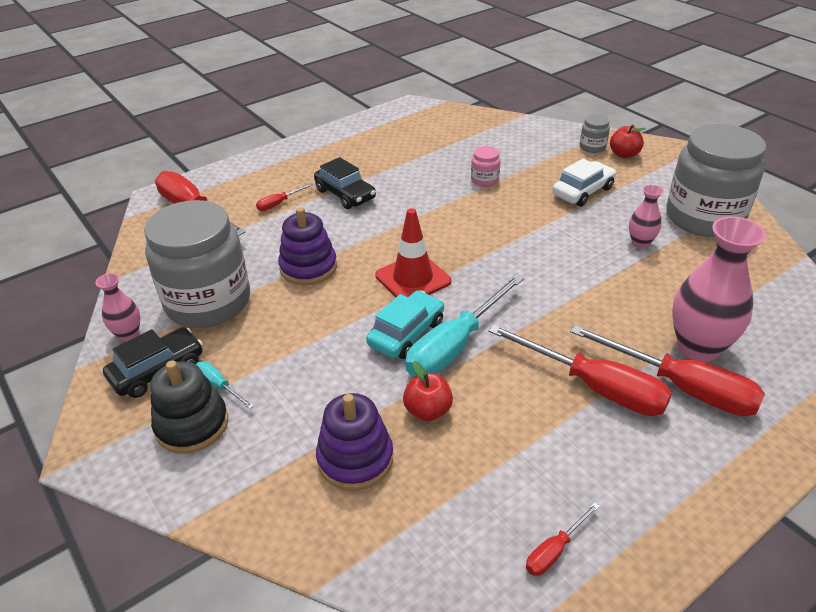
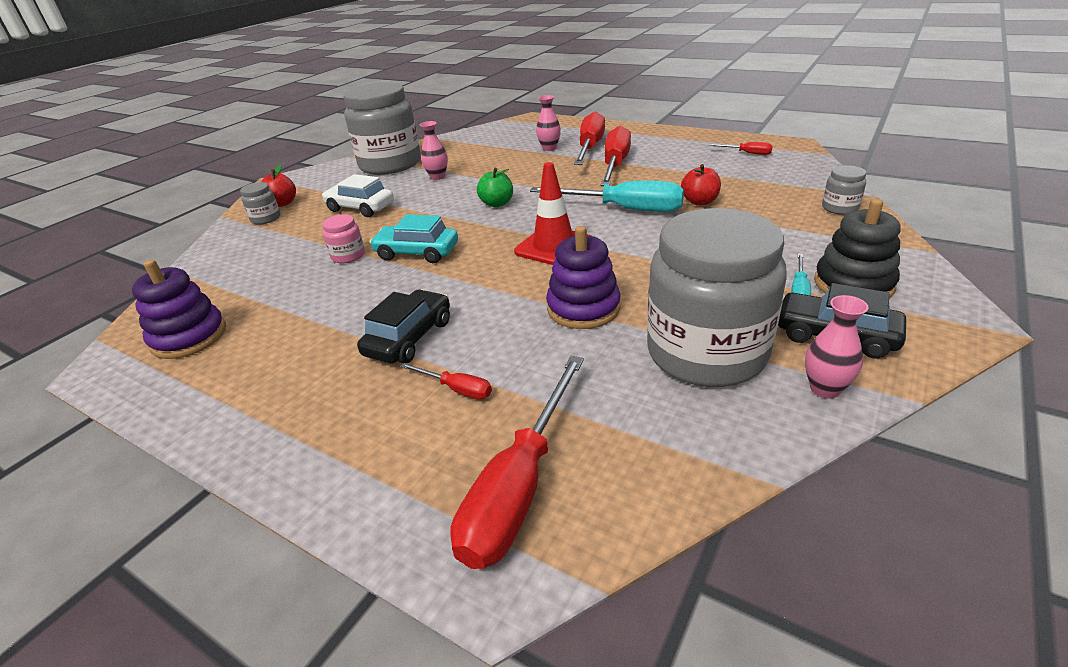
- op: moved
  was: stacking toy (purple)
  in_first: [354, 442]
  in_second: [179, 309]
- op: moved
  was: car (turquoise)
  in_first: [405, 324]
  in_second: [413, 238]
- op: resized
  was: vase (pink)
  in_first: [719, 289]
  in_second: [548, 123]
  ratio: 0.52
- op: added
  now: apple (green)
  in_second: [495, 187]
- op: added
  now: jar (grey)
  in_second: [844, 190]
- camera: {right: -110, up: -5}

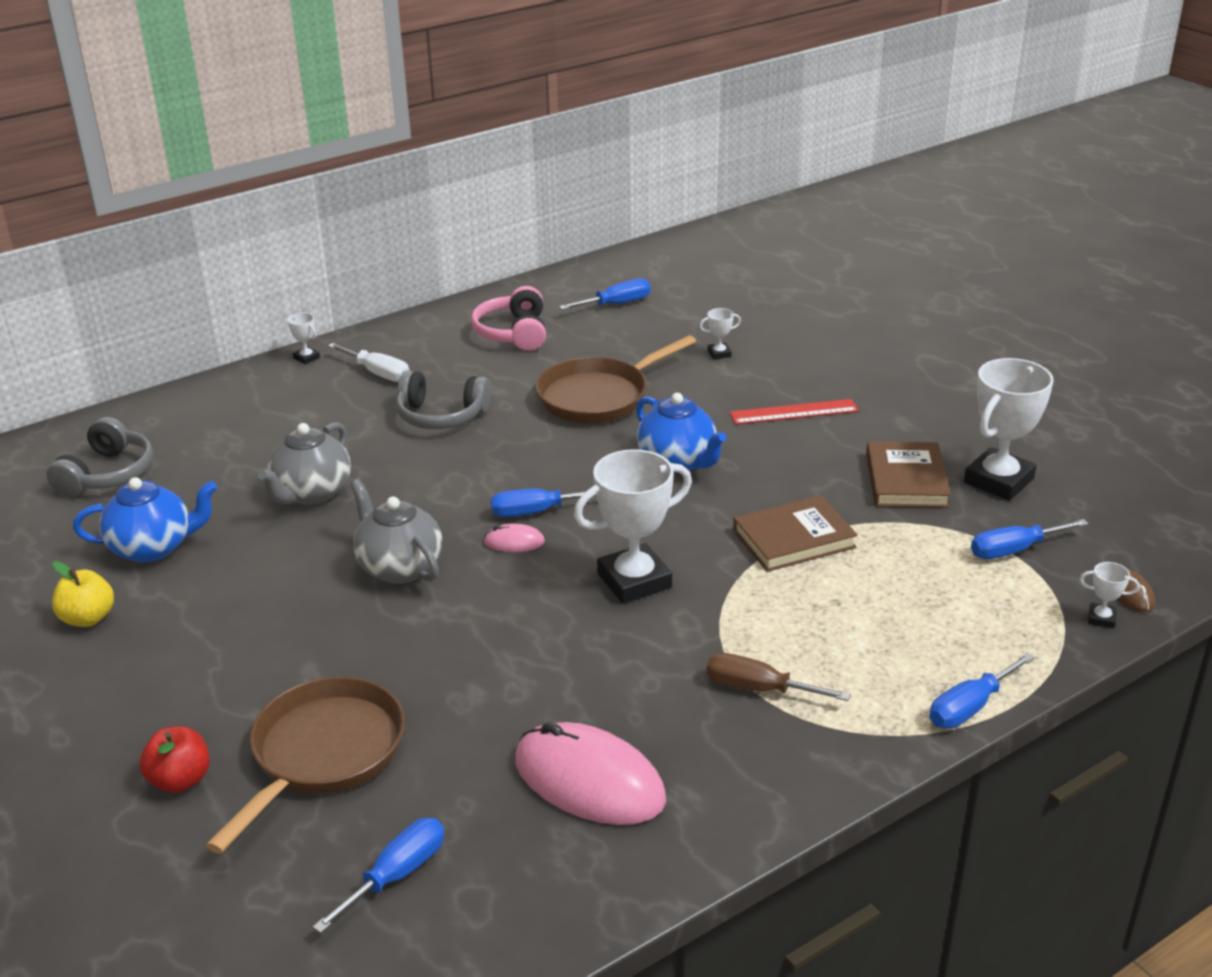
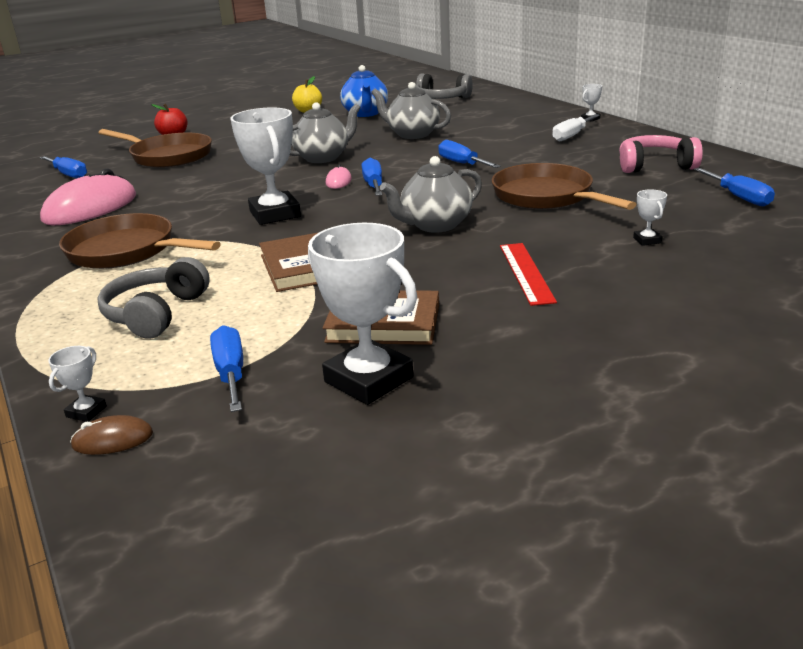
- op: moved
  was: headphones (grey)
  in_first: [443, 400]
  in_second: [153, 298]
- op: recoloured
  was: teapot (blue)
  now: teapot (grey)
  in_first: [681, 433]
  in_second: [431, 194]
- op: replaced
  was: screwdriver (brown)
  now: pan (brown)
  in_first: [779, 677]
  in_second: [140, 241]
- op: moved
  was: screwdriver (blue)
  in_first: [982, 690]
  in_second: [469, 154]
- camera: {right: 95, up: -5}

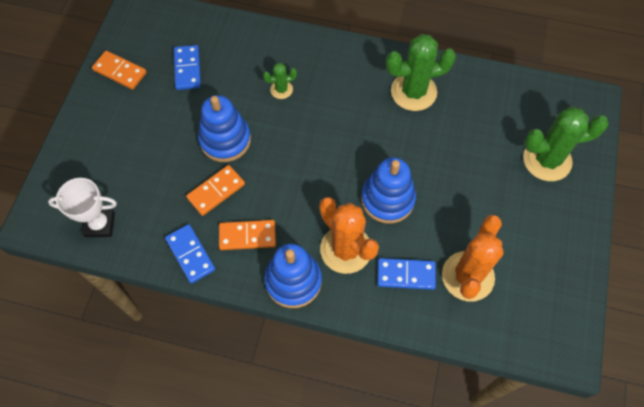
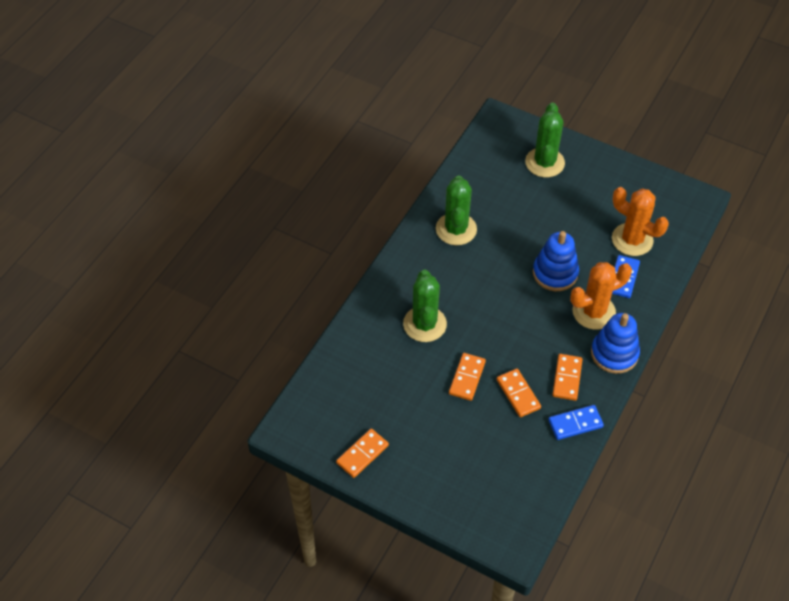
- op: removed
  was: trophy (white)
  in_first: [82, 207]
- op: removed
  was: domino (blue)
  in_first: [187, 67]
- op: replaced
  was: stacking toy (blue)
  now: domino (orange)
  in_first: [224, 128]
  in_second: [467, 377]
- op: resized
  was: cactus (green)
  in_first: [280, 81]
  in_second: [425, 306]
  ratio: 2.03
- camera: {right: -75, up: -10}

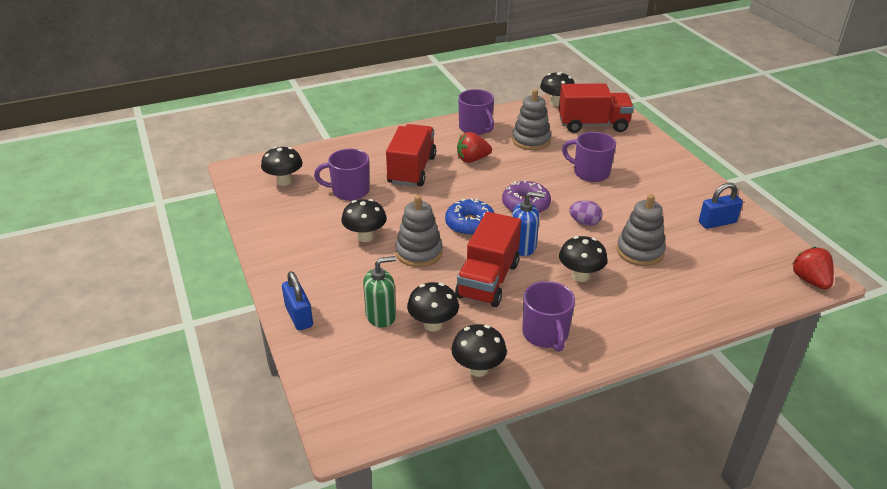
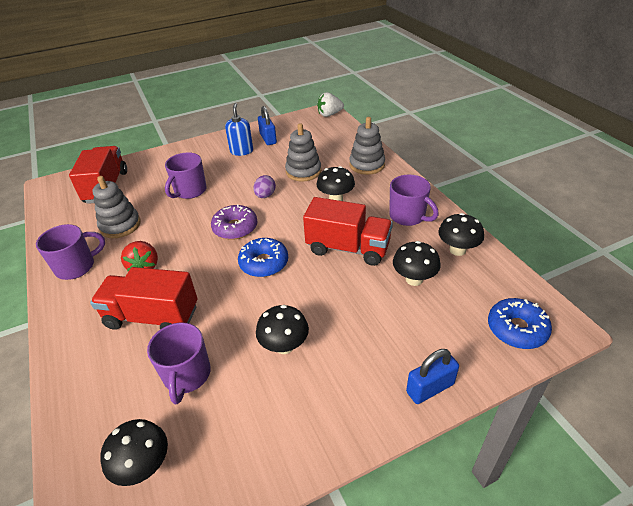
- op: removed
  was: soap dispenser (green)
  in_first: [379, 292]
- op: moved
  was: stacking toy (grey)
  in_first: [419, 231]
  in_second: [367, 146]
- op: moved
  was: soap dispenser (blue)
  in_first: [528, 224]
  in_second: [239, 129]
- op: turned
  was: mug (purple)
  in_first: [548, 316]
  in_second: [414, 200]
  clockwise: 60
- op: removed
  was: mushroom (black)
  in_first: [557, 89]
- op: recoloured
  was: strawberry (red)
  now: strawberry (white)
  in_first: [813, 268]
  in_second: [330, 104]
- op: added
  now: donut (blue)
  in_second: [520, 323]
- camera: {right: -90, up: 5}

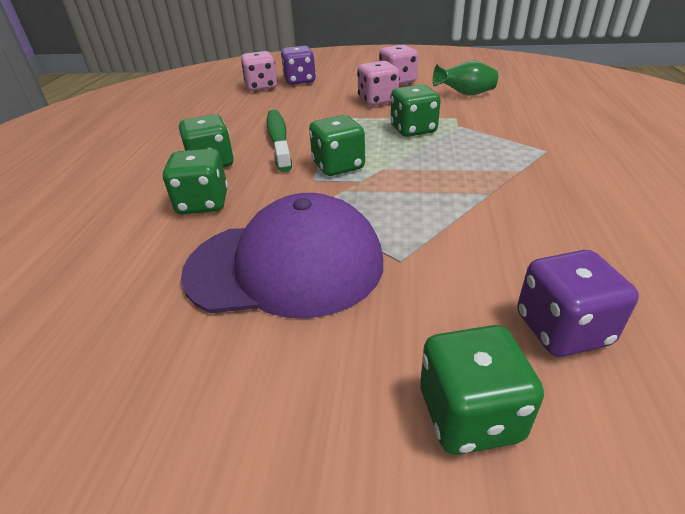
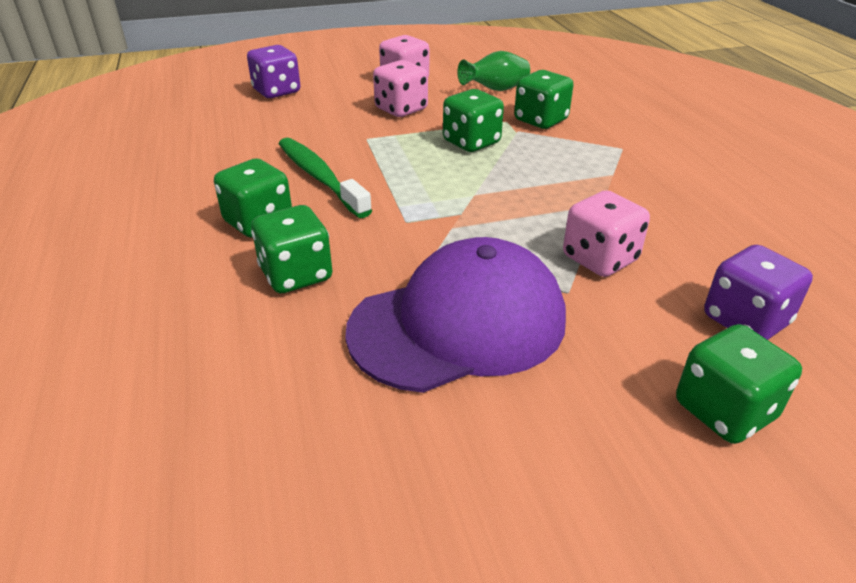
- op: moved
  was: dice (pink)
  in_first: [259, 71]
  in_second: [606, 233]
- op: moved
  was: dice (green)
  in_first: [337, 145]
  in_second: [543, 99]
- camera: {right: -25, up: 0}

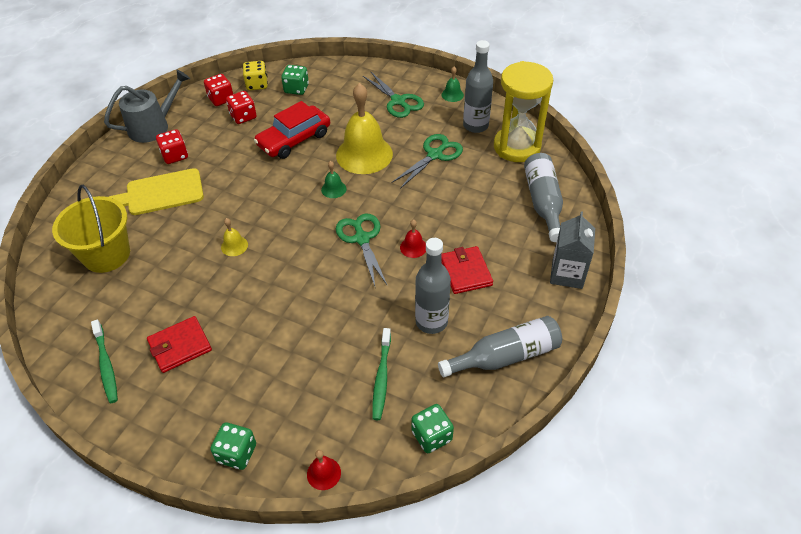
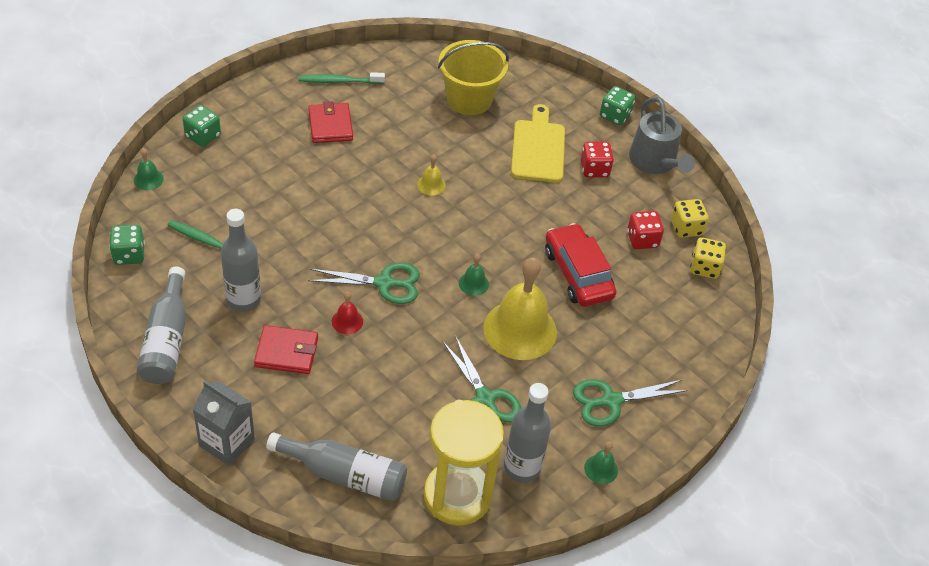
- op: recoloured
  was: dice (red)
  now: dice (yellow)
  in_first: [218, 90]
  in_second: [690, 218]
- op: moved
  was: dice (green)
  in_first: [295, 80]
  in_second: [618, 106]
- op: recoloured
  was: bell (red)
  now: bell (green)
  in_first: [324, 470]
  in_second: [149, 169]
- camera: {right: 105, up: 0}

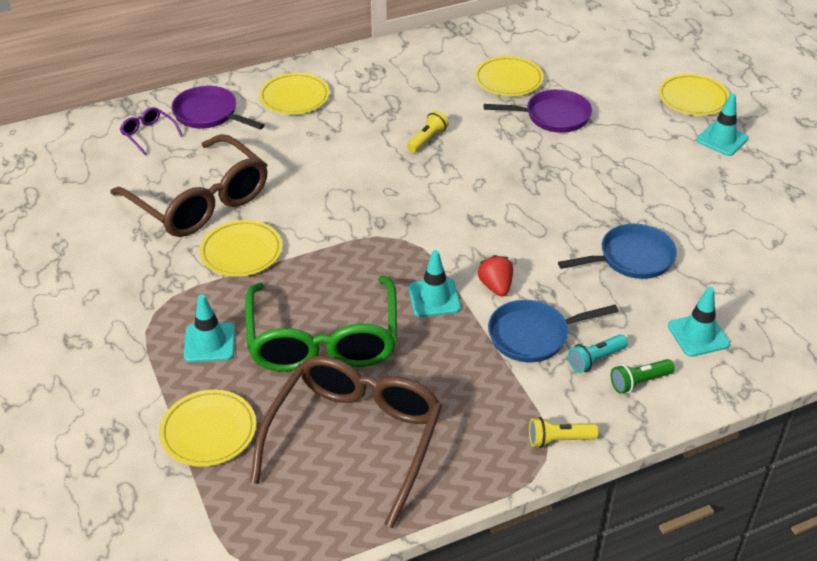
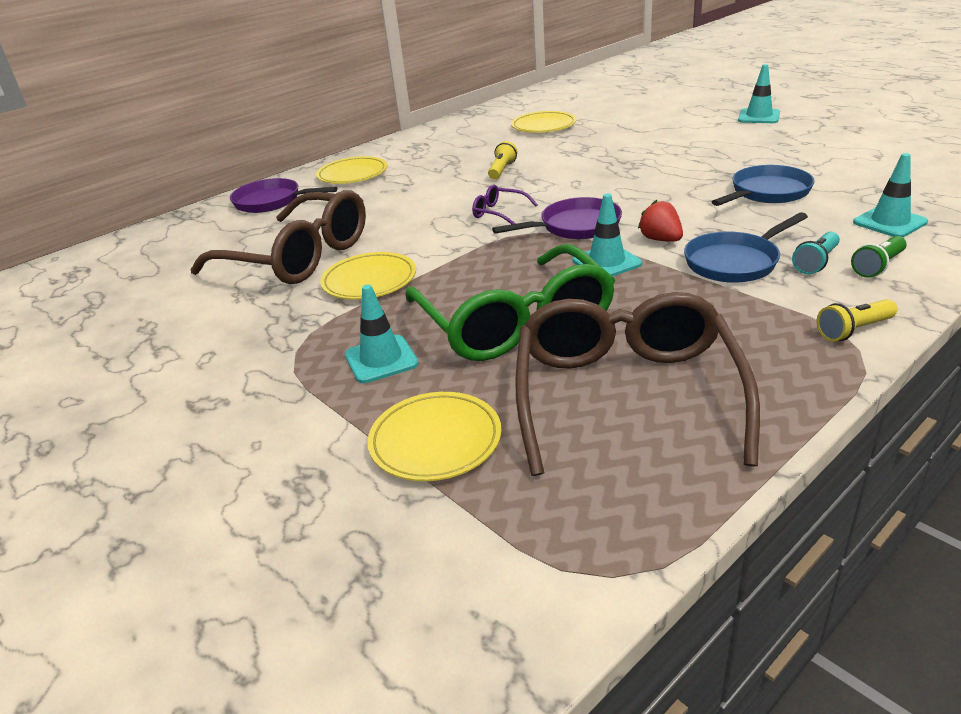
- op: moved
  was: glasses (purple)
  in_first: [151, 131]
  in_second: [505, 204]
- op: moved
  was: pan (purple)
  in_first: [538, 111]
  in_second: [557, 218]
- op: removed
  was: plate (yellow)
  in_first: [694, 95]
- camera: {right: -15, up: -10}

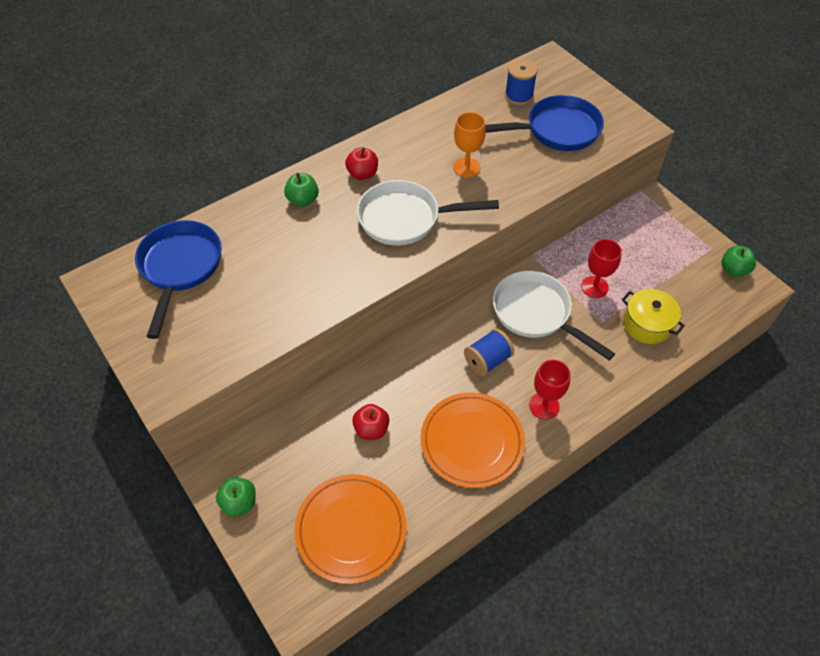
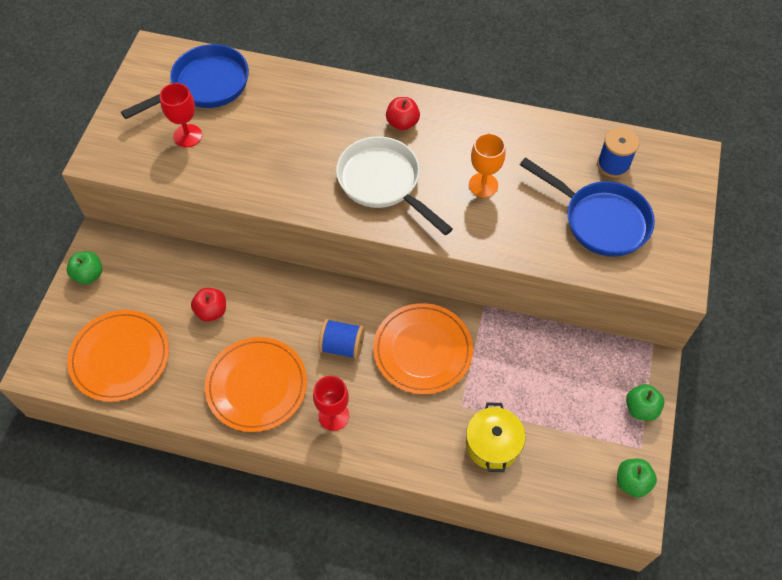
- op: moved
  was: apple (green)
  in_first: [301, 190]
  in_second: [645, 402]
- op: replaced
  was: pan (white)
  now: plate (orange)
  in_first: [554, 316]
  in_second: [423, 348]
- op: moved
  was: goblet (red)
  in_first: [601, 268]
  in_second: [181, 115]
- camera: {right: 50, up: 5}

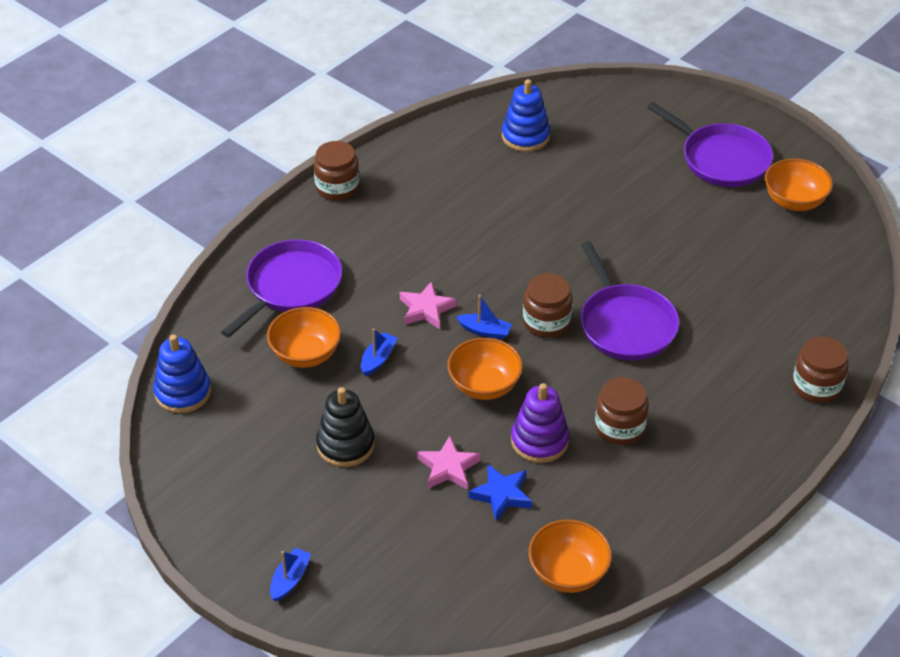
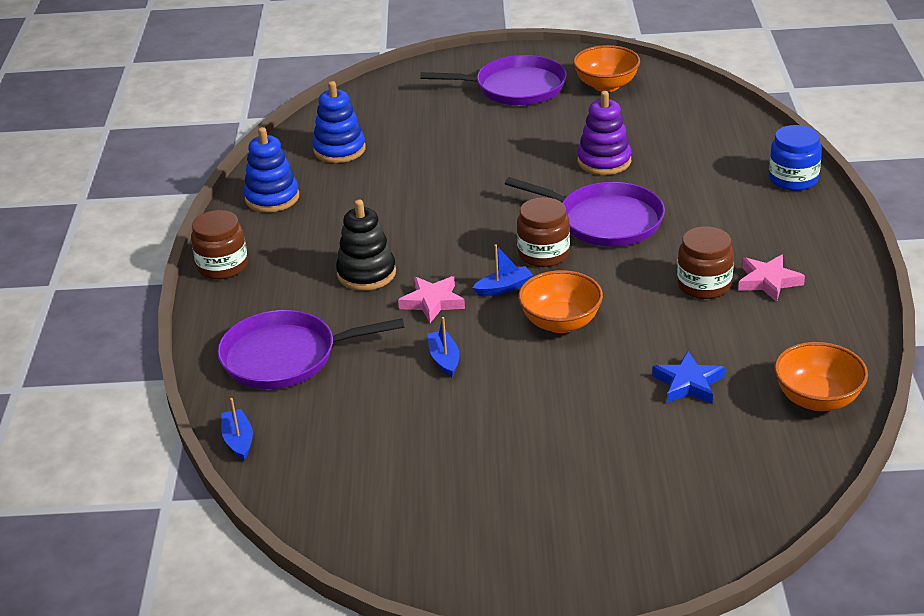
- op: moved
  was: stacking toy (blue)
  in_first: [182, 373]
  in_second: [271, 169]
- op: turned
  was: pan (purple)
  in_first: [281, 288]
  in_second: [310, 349]
  clockwise: -90
- op: removed
  was: bowl (orange)
  in_first: [304, 337]
- op: moved
  was: boat (blue)
  in_first: [290, 574]
  in_second: [237, 429]
- op: moved
  was: stacking toy (black)
  in_first: [345, 427]
  in_second: [366, 245]
- op: moved
  was: star (pink)
  in_first: [449, 462]
  in_second: [771, 278]
- op: moved
  was: stacking toy (purple)
  in_first: [540, 423]
  in_second: [604, 133]
- op: recoloured
  was: jar (brown)
  now: jar (blue)
  in_first: [820, 369]
  in_second: [795, 158]
- camera: {right: -40, up: -10}

